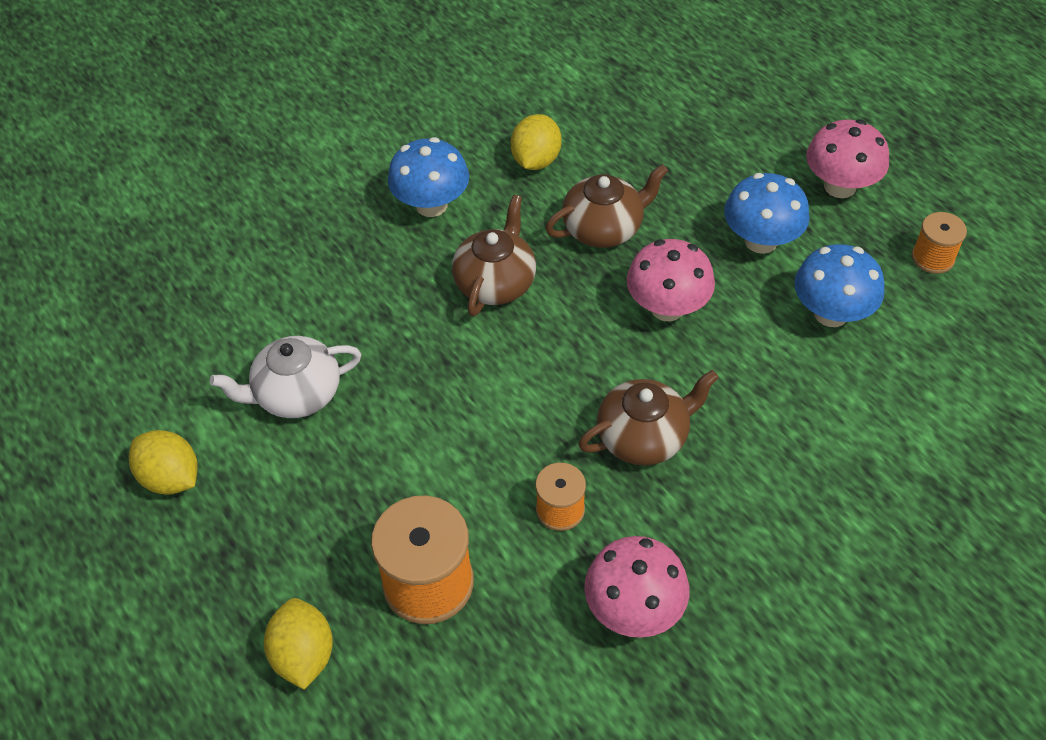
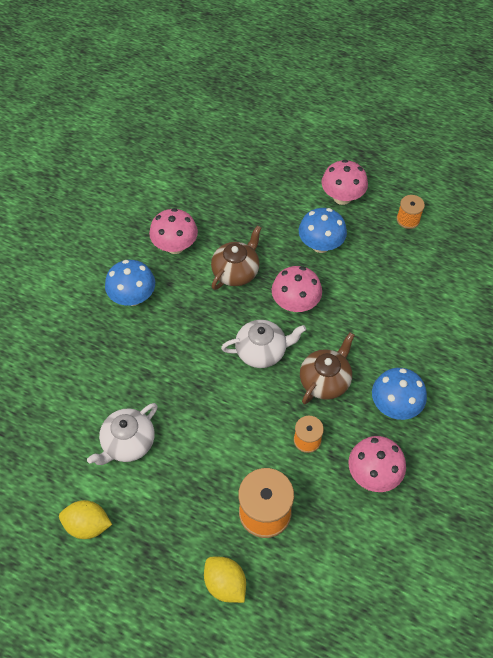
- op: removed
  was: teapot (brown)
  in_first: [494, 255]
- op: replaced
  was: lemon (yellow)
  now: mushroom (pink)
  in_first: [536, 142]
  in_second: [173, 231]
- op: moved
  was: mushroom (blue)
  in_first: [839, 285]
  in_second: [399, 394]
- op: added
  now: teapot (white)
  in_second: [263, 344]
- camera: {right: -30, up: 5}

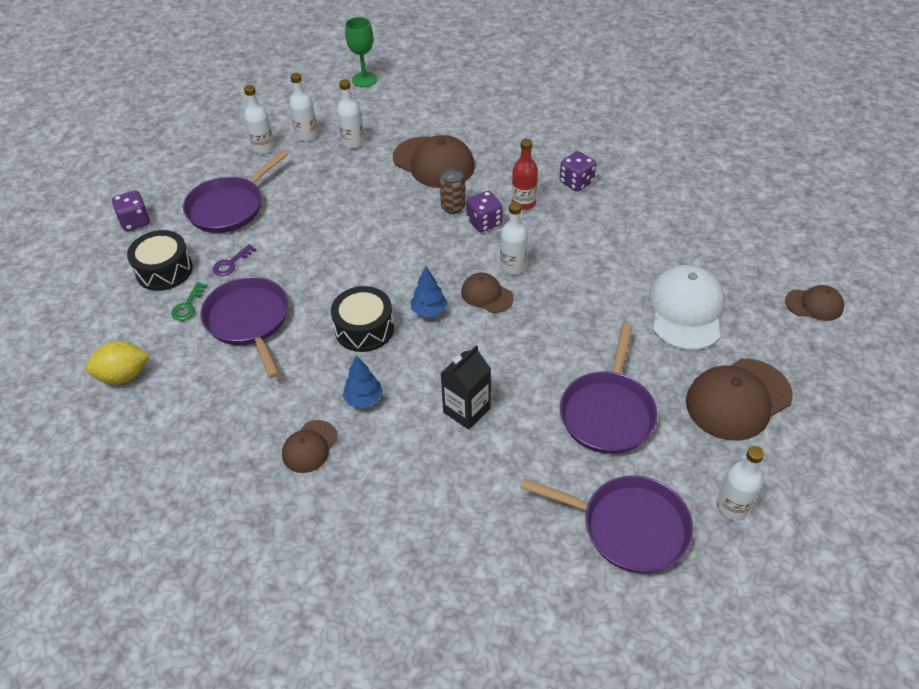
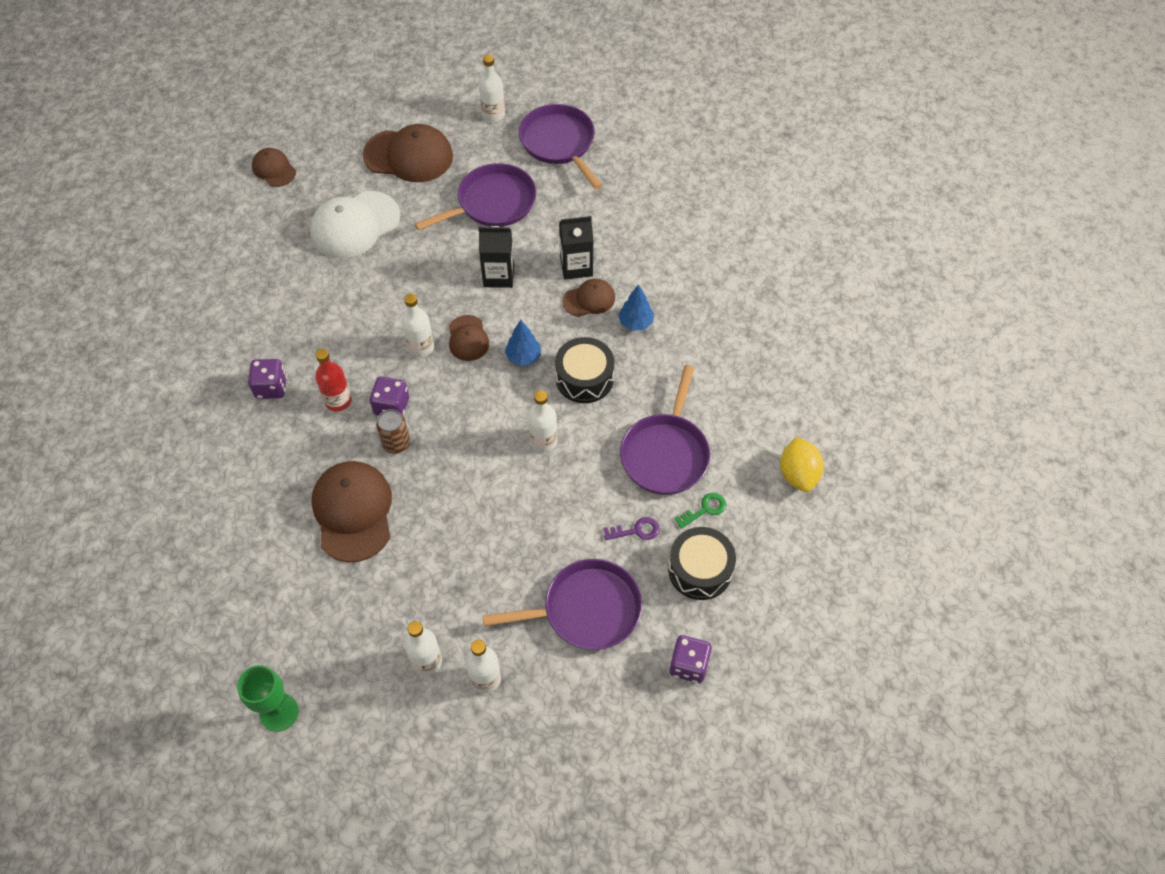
- op: turned
  was: lemon (yellow)
  in_first: [118, 362]
  in_second: [802, 464]
  clockwise: 60
- op: moved
  was: cap (brown)
  in_first: [310, 446]
  in_second: [588, 298]
- op: moved
  was: bottle (white)
  in_first: [350, 114]
  in_second: [543, 421]
- op: added
  now: carton (black)
  in_second: [496, 257]
- camera: {right: -140, up: 10}

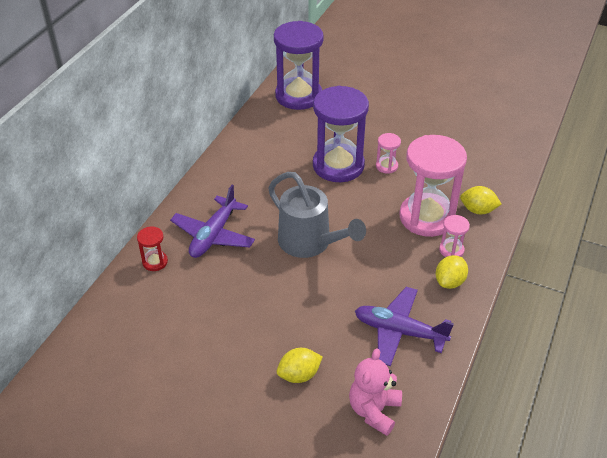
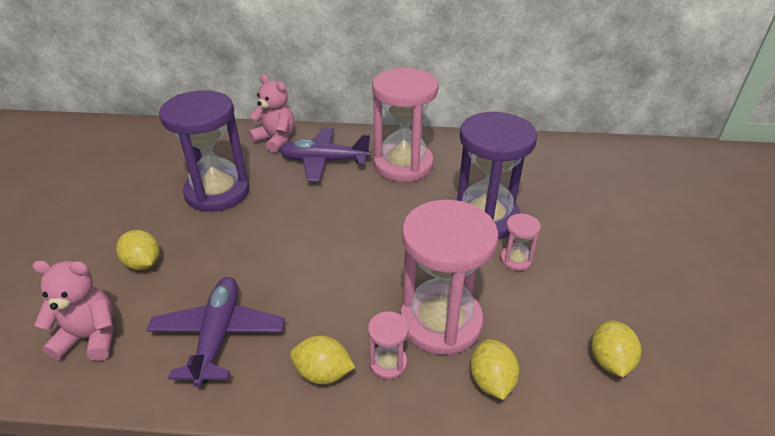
- op: replaced
  was: hourglass (red)
  now: teddy bear (pink)
  in_first: [152, 248]
  in_second: [271, 113]
- op: removed
  was: watering can (grey)
  in_first: [317, 215]
- op: moved
  was: hourglass (purple)
  in_first: [299, 65]
  in_second: [204, 151]
- op: added
  now: hourglass (pink)
  in_second: [405, 125]
- op: added
  now: lemon (yellow)
  in_second: [616, 348]
- camera: {right: 70, up: -5}

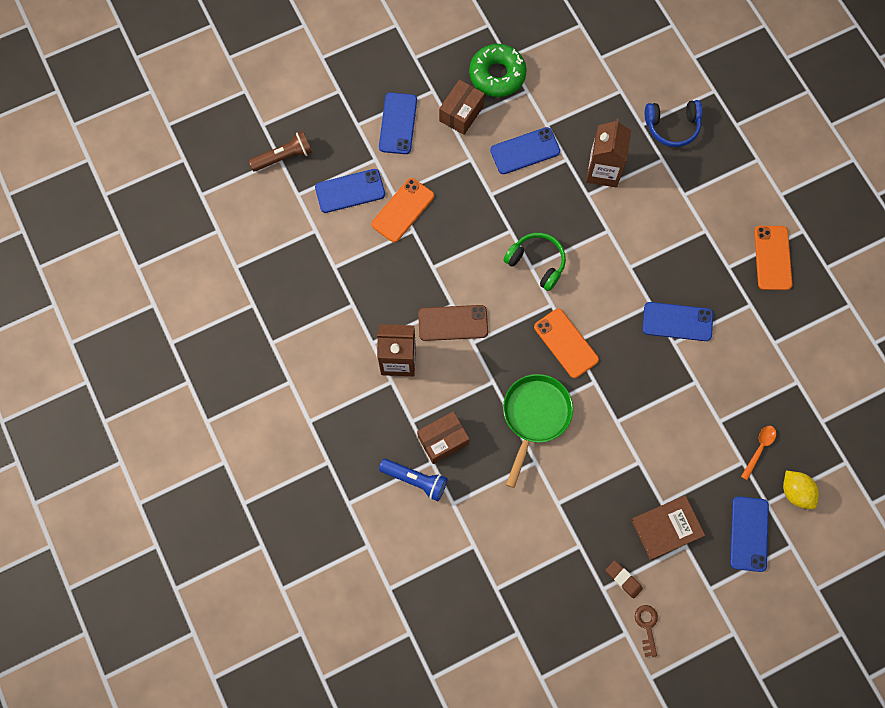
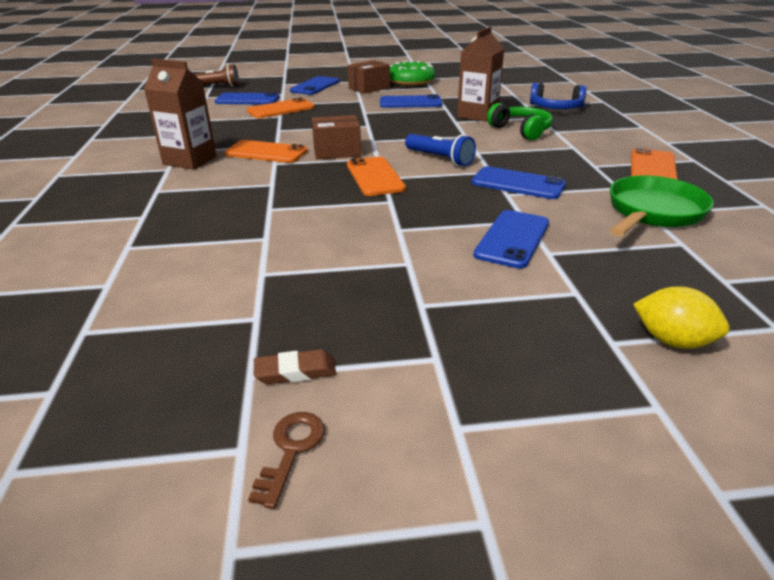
- op: moved
  was: flashlight (blue)
  in_first: [413, 480]
  in_second: [440, 150]
- op: moved
  was: box (brown)
  in_first: [443, 437]
  in_second: [336, 137]
- op: recoloured
  was: phone (brown)
  now: phone (orange)
  in_first: [453, 323]
  in_second: [266, 151]
- op: moved
  was: headphones (green)
  in_first: [534, 262]
  in_second: [520, 121]
- op: moved
  was: pan (green)
  in_first: [538, 431]
  in_second: [661, 205]
- op: turned
  was: eraser (brown)
  in_first: [624, 579]
  in_second: [295, 366]
  clockwise: -75
- op: removed
  was: book (brown)
  in_first: [668, 527]
- op: moved
  was: phone (blue)
  in_first: [749, 534]
  in_second: [511, 239]
- op: removed
  was: spoon (orange)
  in_first: [758, 453]
- op: turned
  was: lemon (yellow)
  in_first: [801, 490]
  in_second: [681, 317]
  clockwise: -45
- camera: {right: 20, up: -40}

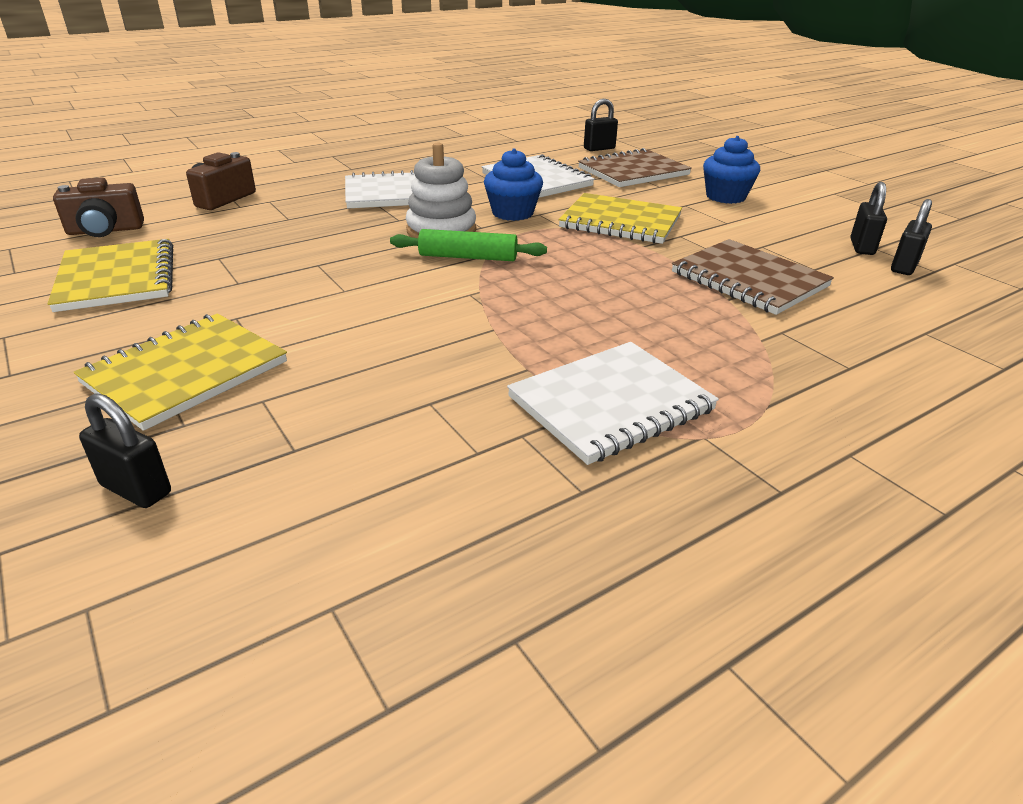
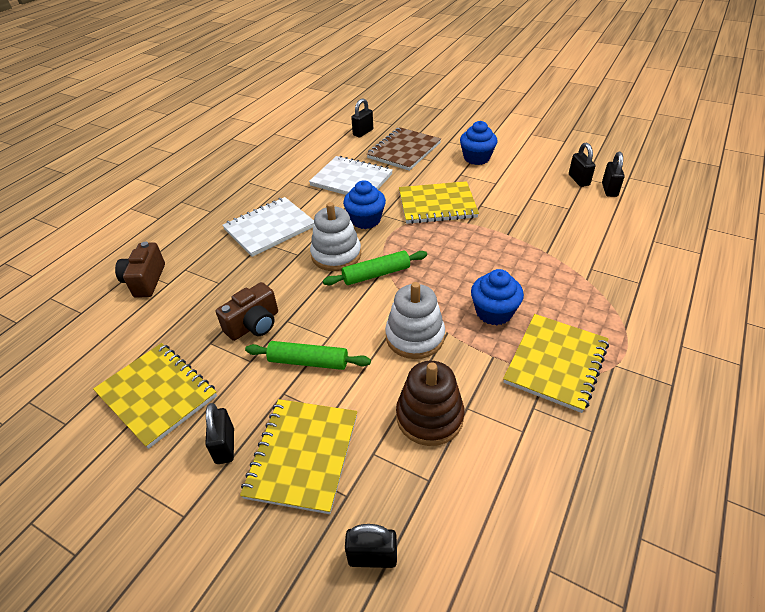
- op: moved
  was: camera (brown)
  in_first: [98, 207]
  in_second: [247, 311]
- op: recoloured
  was: notebook (white)
  now: notebook (yellow)
  in_first: [613, 403]
  in_second: [556, 363]
- op: removed
  was: notebook (brown)
  in_first: [753, 277]
- op: added
  now: padlock (black)
  in_second: [219, 433]
- op: added
  now: rolling pin (green)
  in_second: [308, 355]
- op: added
  now: stacking toy (white)
  in_second: [415, 320]
- op: added
  now: stacking toy (brown)
  in_second: [430, 403]
- op: added
  now: cupcake (blue)
  in_second: [497, 297]
- camera: {right: -25, up: 10}

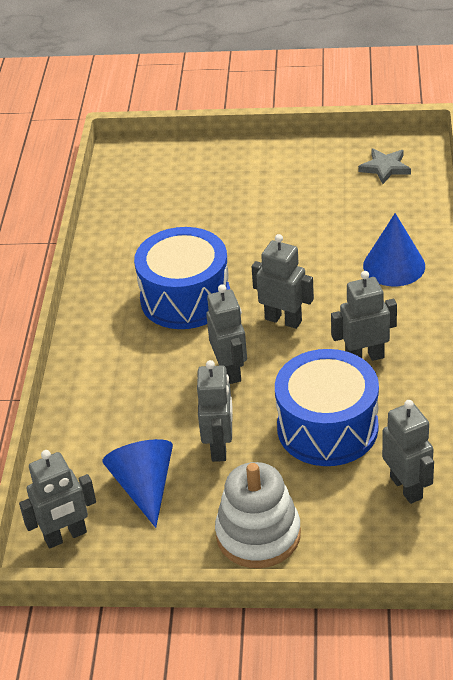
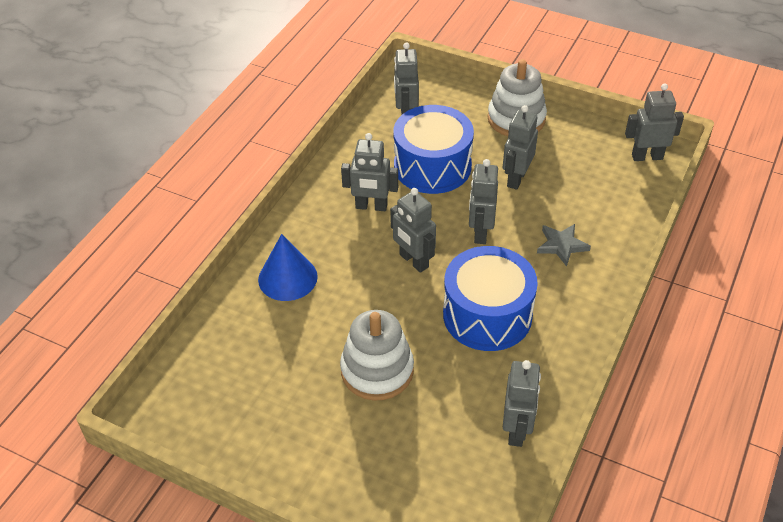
- op: removed
  was: cone (blue)
  in_first: [137, 483]
- op: moved
  was: star (grey)
  in_first: [384, 166]
  in_second: [564, 245]
- op: added
  now: stacking toy (white)
  in_second: [377, 355]
- op: added
  now: robot (grey)
  in_second: [522, 403]
- camera: {right: -160, up: 5}

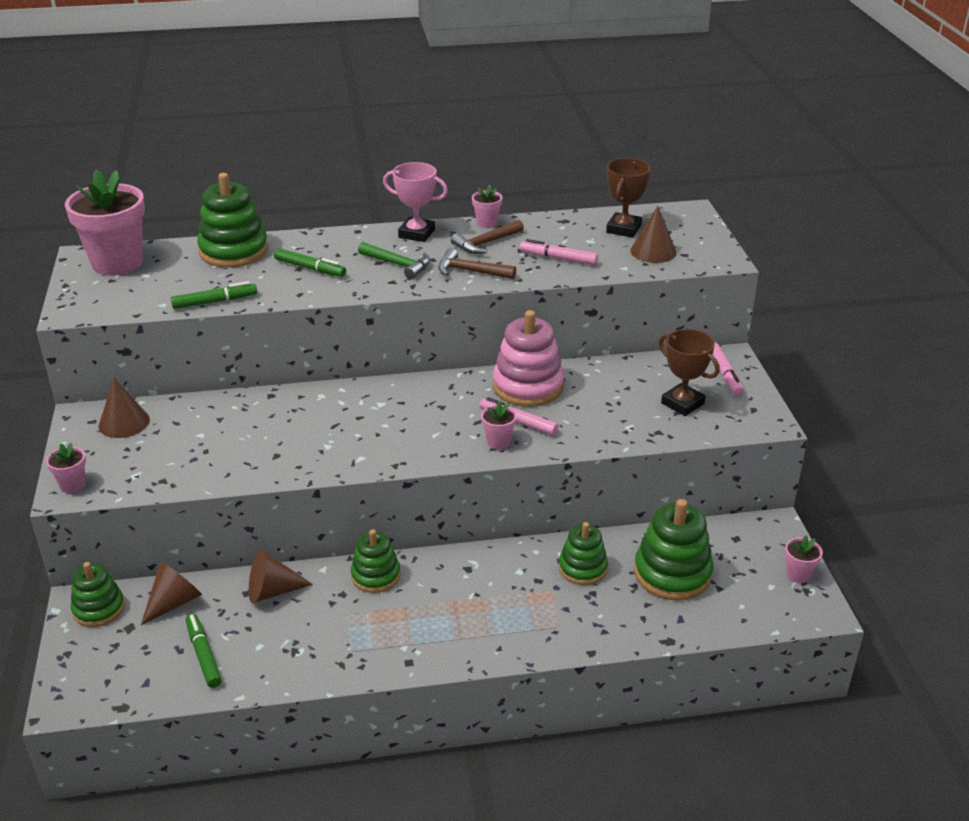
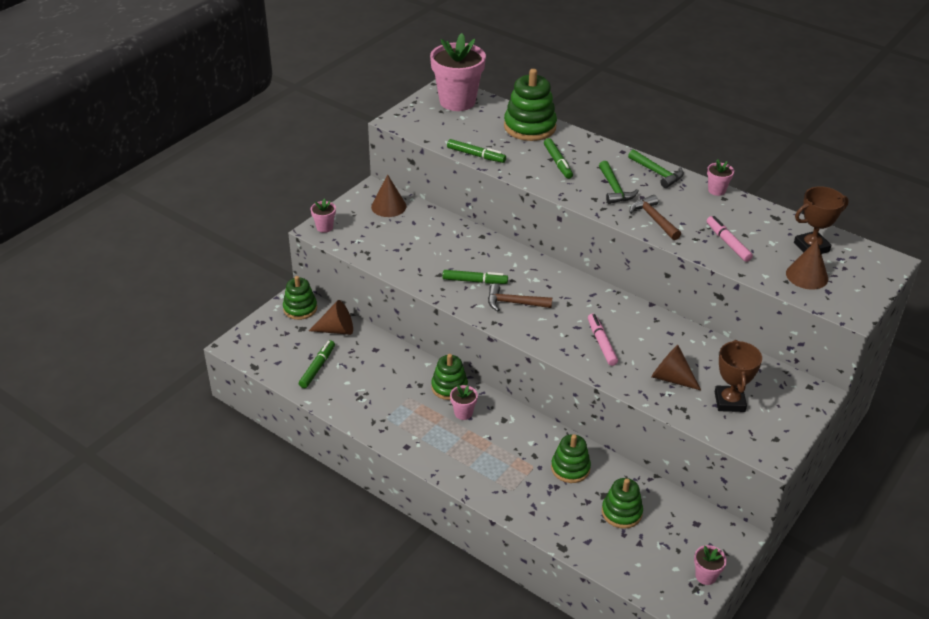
- op: moved
  was: cone (brown)
  in_first: [281, 576]
  in_second: [676, 367]
- op: replaced
  was: trophy (pink)
  now: hammer (green)
  in_first: [415, 202]
  in_second: [656, 168]
- op: moved
  was: hammer (brown)
  in_first: [487, 237]
  in_second: [520, 297]
- op: moved
  was: flower pot (pink)
  in_first: [499, 425]
  in_second: [464, 402]
- op: removed
  was: stacking toy (pink)
  in_first: [528, 358]
- op: resized
  was: stacking toy (green)
  in_first: [674, 550]
  in_second: [622, 503]
  ratio: 0.63
- op: removed
  was: marker (pink)
  in_first: [728, 368]
- op: added
  now: marker (green)
  in_second: [475, 277]
- camera: {right: 45, up: 5}

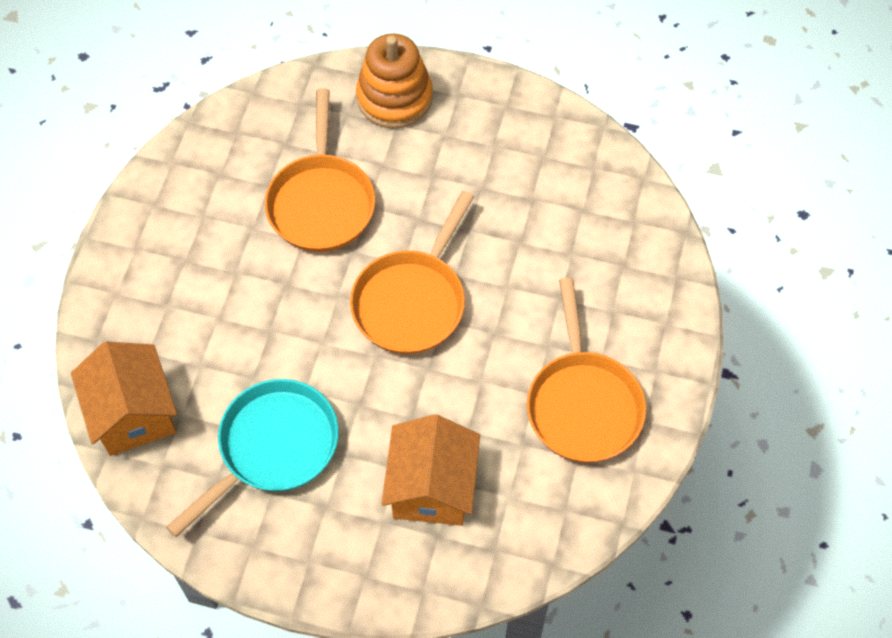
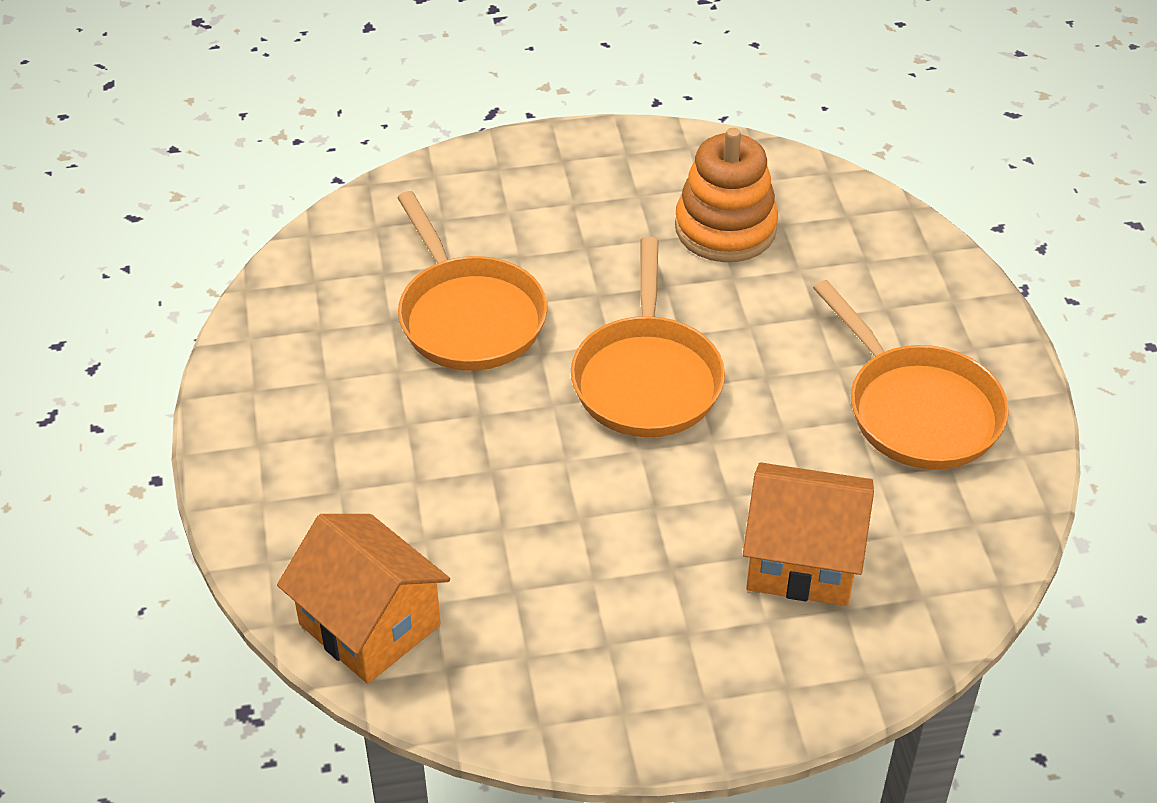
- op: removed
  was: pan (turquoise)
  in_first: [252, 458]
- op: moved
  was: stacking toy (orange)
  in_first: [394, 81]
  in_second: [726, 195]
- op: turned
  was: house (orange)
  in_first: [431, 470]
  in_second: [808, 534]
  clockwise: -60
- camera: {right: -25, up: -15}

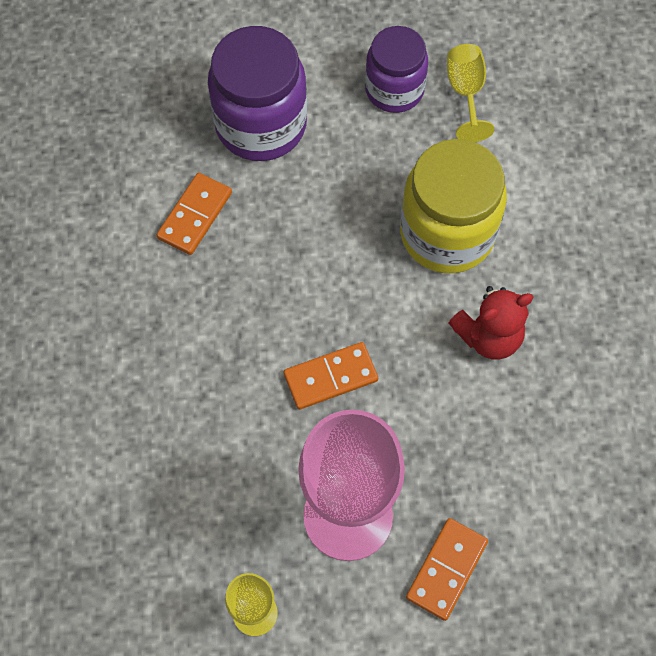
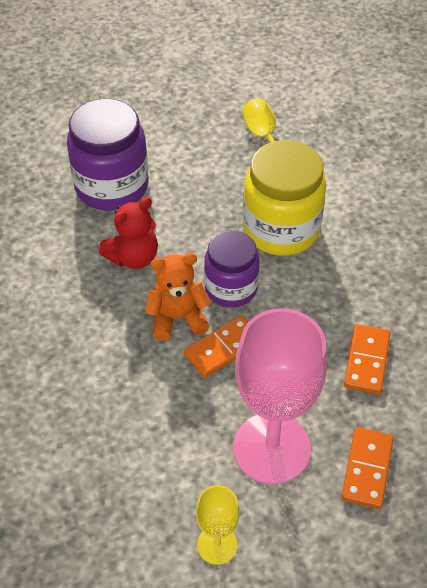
- op: moved
  was: domino (orange)
  in_first: [194, 214]
  in_second: [367, 359]
- op: moved
  was: jar (purple)
  in_first: [396, 69]
  in_second: [232, 268]
- op: moved
  was: teddy bear (red)
  in_first: [491, 323]
  in_second: [128, 233]
- op: added
  now: teddy bear (orange)
  in_second: [178, 297]
- camera: {right: -15, up: -15}

